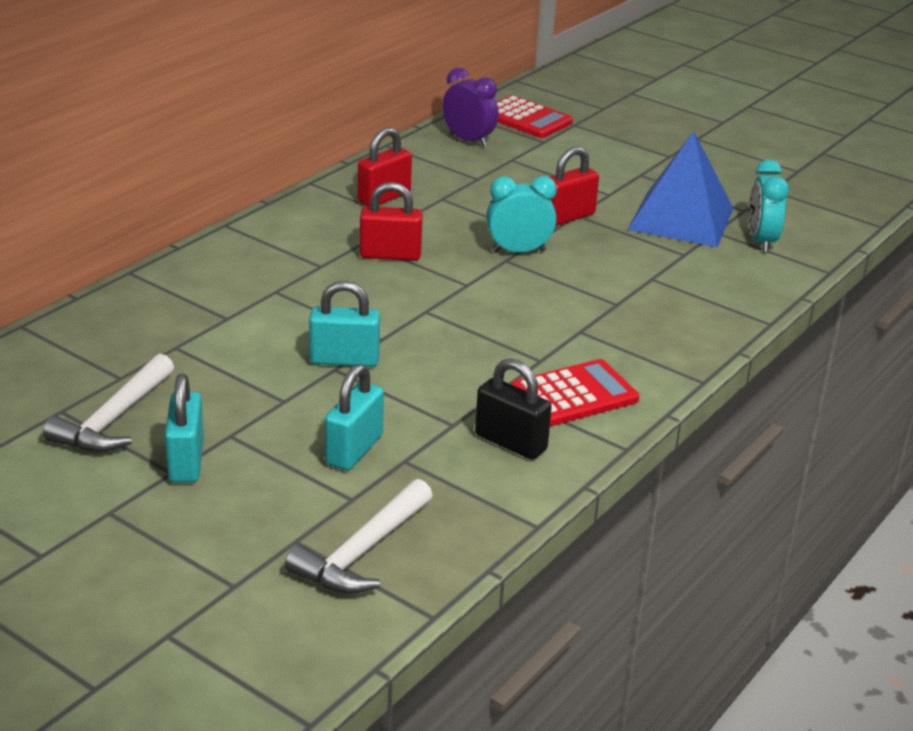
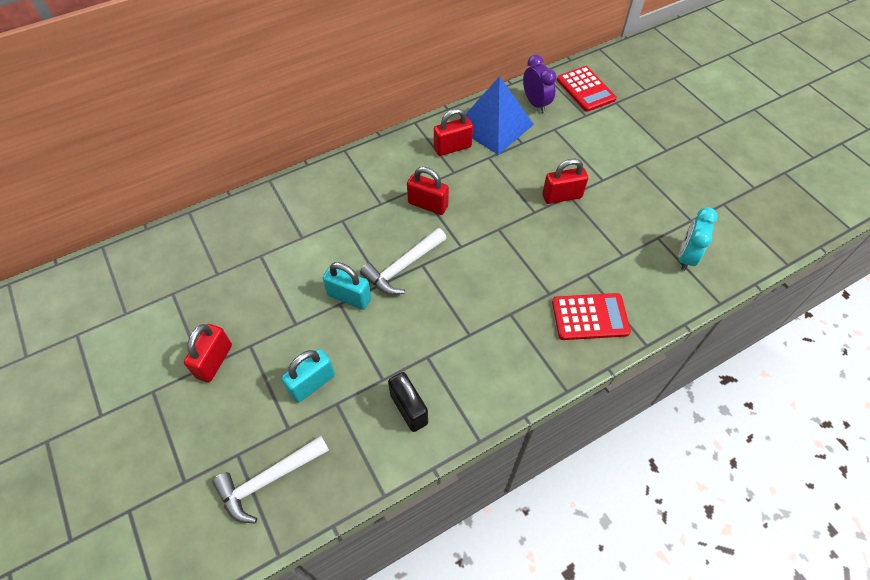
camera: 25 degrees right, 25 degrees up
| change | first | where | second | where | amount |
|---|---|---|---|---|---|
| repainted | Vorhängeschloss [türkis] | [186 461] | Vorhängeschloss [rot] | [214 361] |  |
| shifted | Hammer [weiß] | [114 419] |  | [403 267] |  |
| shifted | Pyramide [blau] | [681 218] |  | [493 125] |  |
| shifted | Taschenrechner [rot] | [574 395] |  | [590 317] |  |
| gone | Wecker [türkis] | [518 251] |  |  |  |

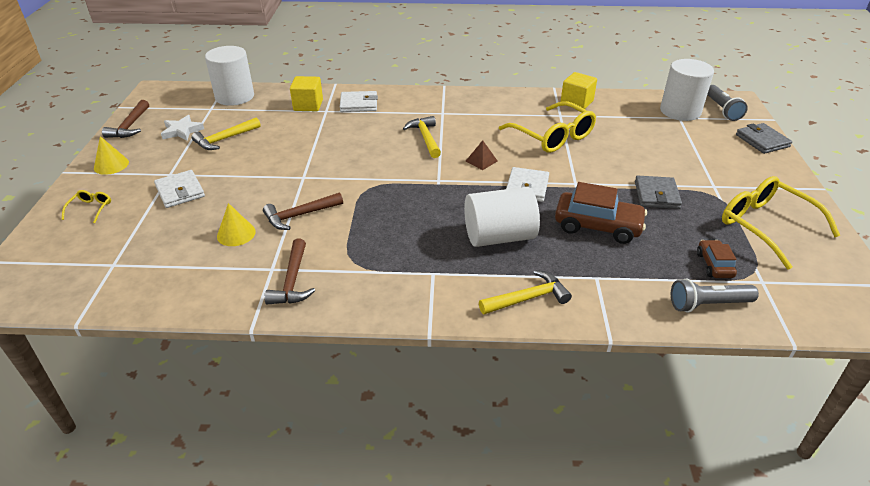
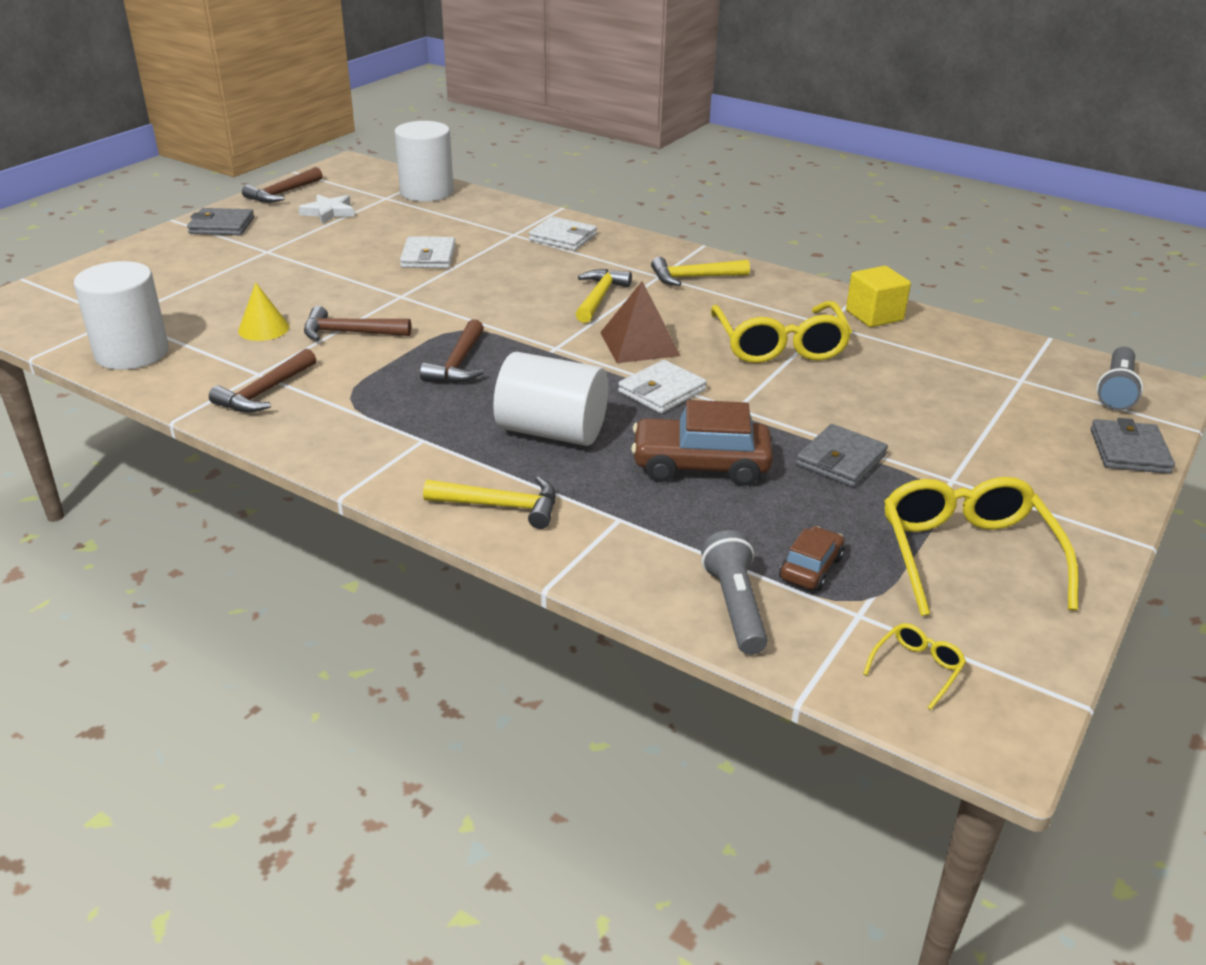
camera: 30 degrees right, 5 degrees down
| change | first | where | second | where | amount |
|---|---|---|---|---|---|
| shifted | Vollzylinder [weiß] | [680 111] |  | [132 353] |  |
| swapped | Kegel [gelb] | [111 165] | Geldbörse [grau] | [221 226] |  |
| shifted | Geldbörse [weiß] | [180 191] |  | [428 256] |  |
| new |  |  | Hammer [braun] | [458 363] |  |
| scaled | Pyramide [braun] | [481 161] |  | [639 344] | x1.83 |
| rotated | Auto [braun] | [597 226] |  | [700 465] | 135 degrees clockwise |
| shifted | Hammer [gelb] | [225 139] |  | [693 277] |  |
| rotated | Taschenlampe [grau] | [708 304] |  | [735 606] | 60 degrees clockwise |
| shifted | Brille [gelb] | [91 209] |  | [917 668] |  |
| gone | Kubus [gelb] | [308 105] |  |  |  |

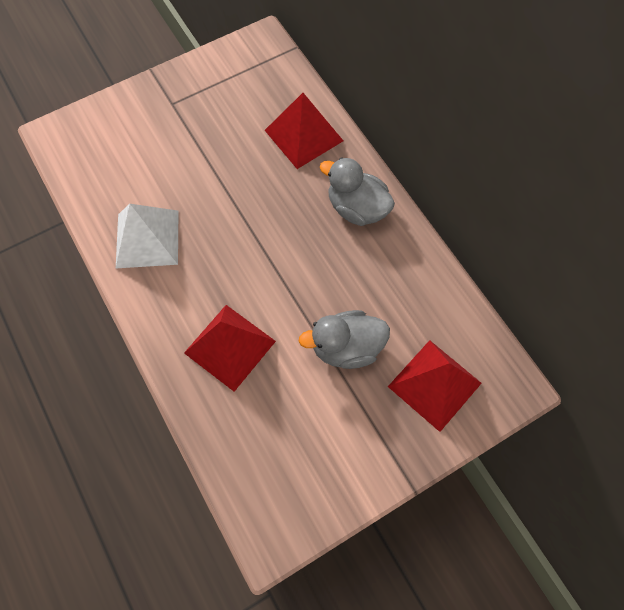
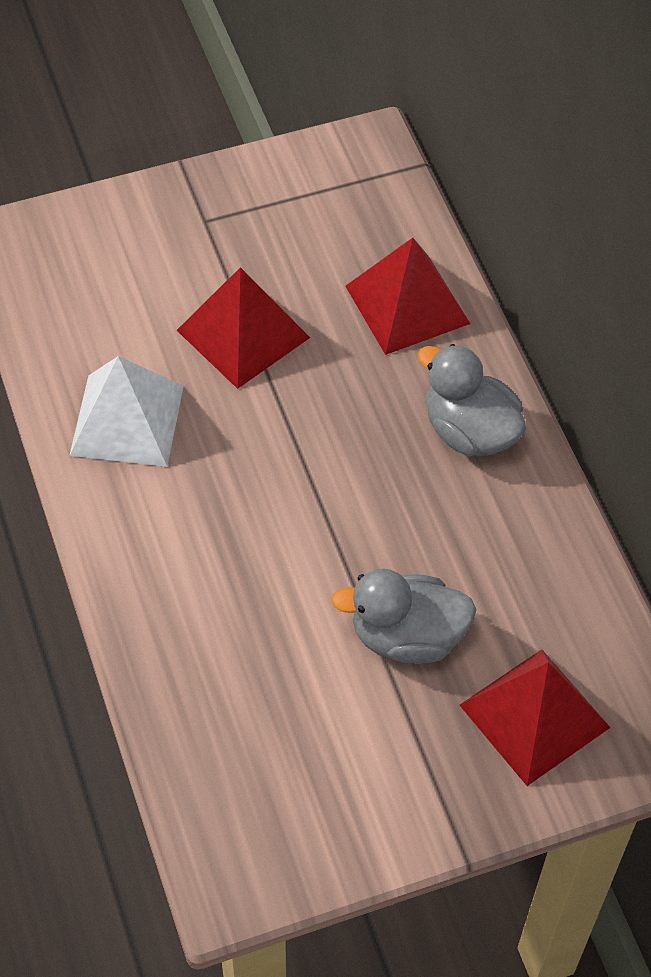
camera: 10 degrees right, 10 degrees down
| change | first | where | second | where | amount |
|---|---|---|---|---|---|
| shifted | Pyramide [rot] | [230 347] |  | [243 333] |  |

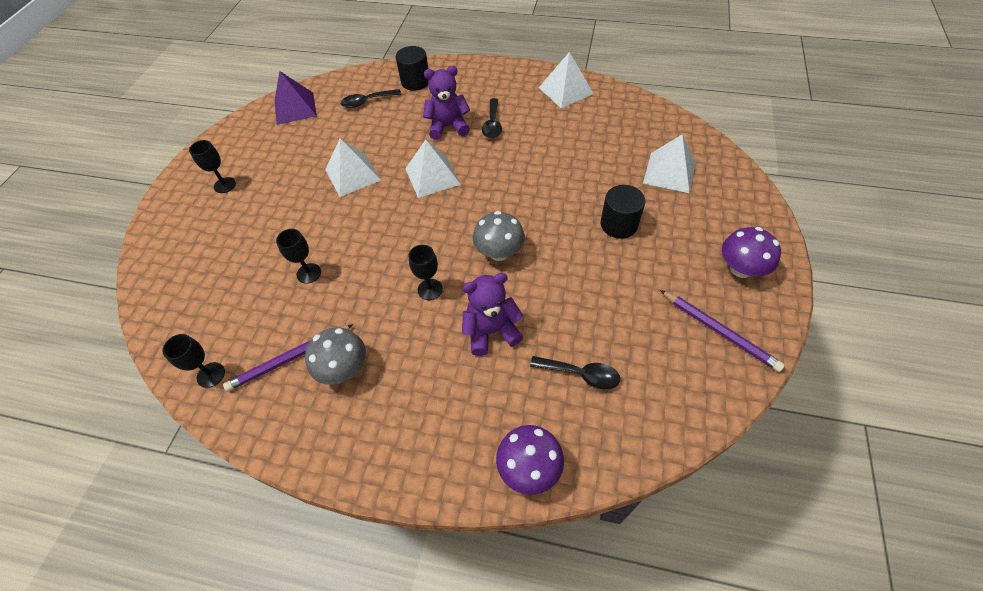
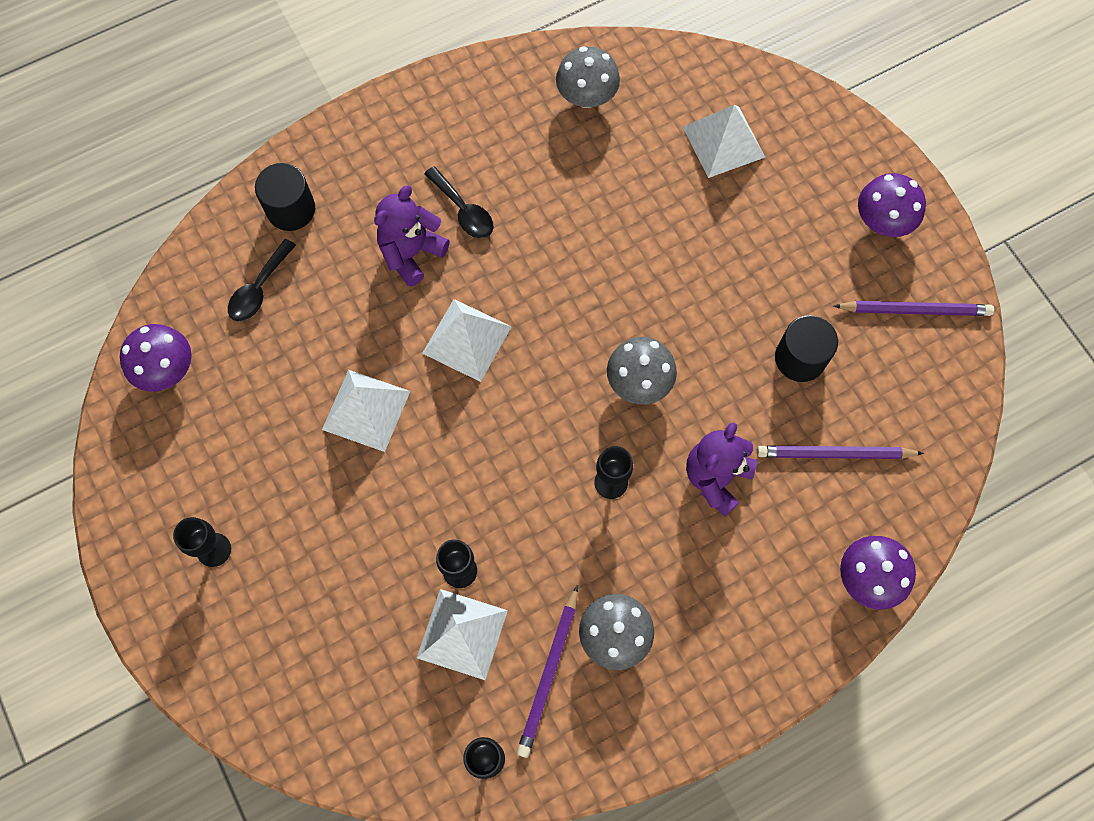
camera: 45 degrees left, 15 degrees up
| change | first | where | second | where | amount |
|---|---|---|---|---|---|
| swapped | Pyramide [lila] | [295 108] | Pilz [lila] | [166 369] |  |
| shifted | Pyramide [weiß] | [565 90] |  | [462 634] |  |
| new |  |  | Pilz [grau] | [586 96] |  |
| swapped | Löffel [schwarz] | [581 374] | Bleistift [lila] | [835 454] |  |
| shifted | Vollzylinder [schwarz] | [619 224] |  | [800 358] |  |

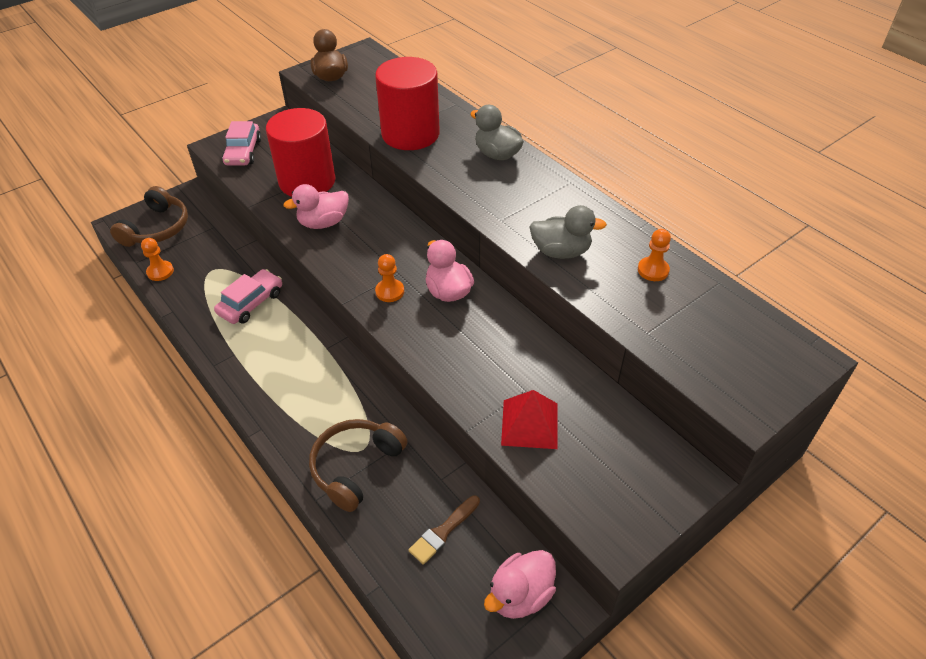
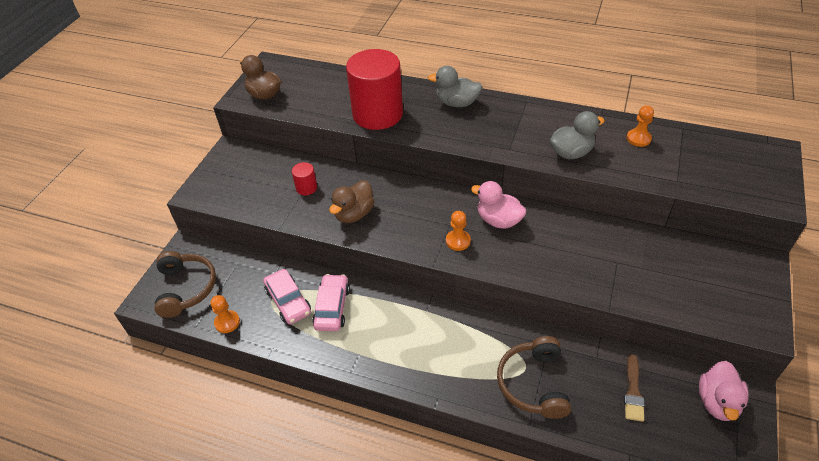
camera: 30 degrees left, 0 degrees up
| change | first | where | second | where | amount |
|---|---|---|---|---|---|
| shifted | Auto [rosa] | [243 152] |  | [288 301] |  |
| scaled | Vollzylinder [rot] | [307 181] |  | [306 188] | x0.42 |
| repainted | Ente [rosa] | [323 223] | Ente [braun] | [354 214] |  |
| gone | Pyramide [rot] | [530 424] |  |  |  |

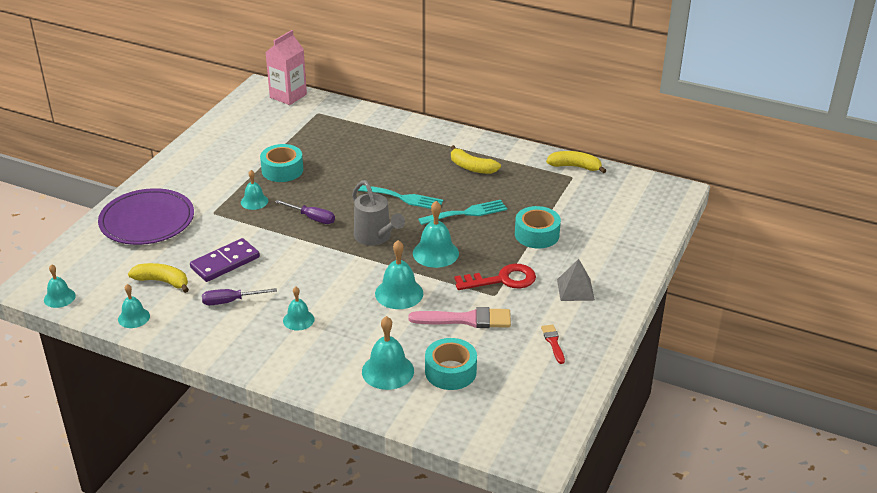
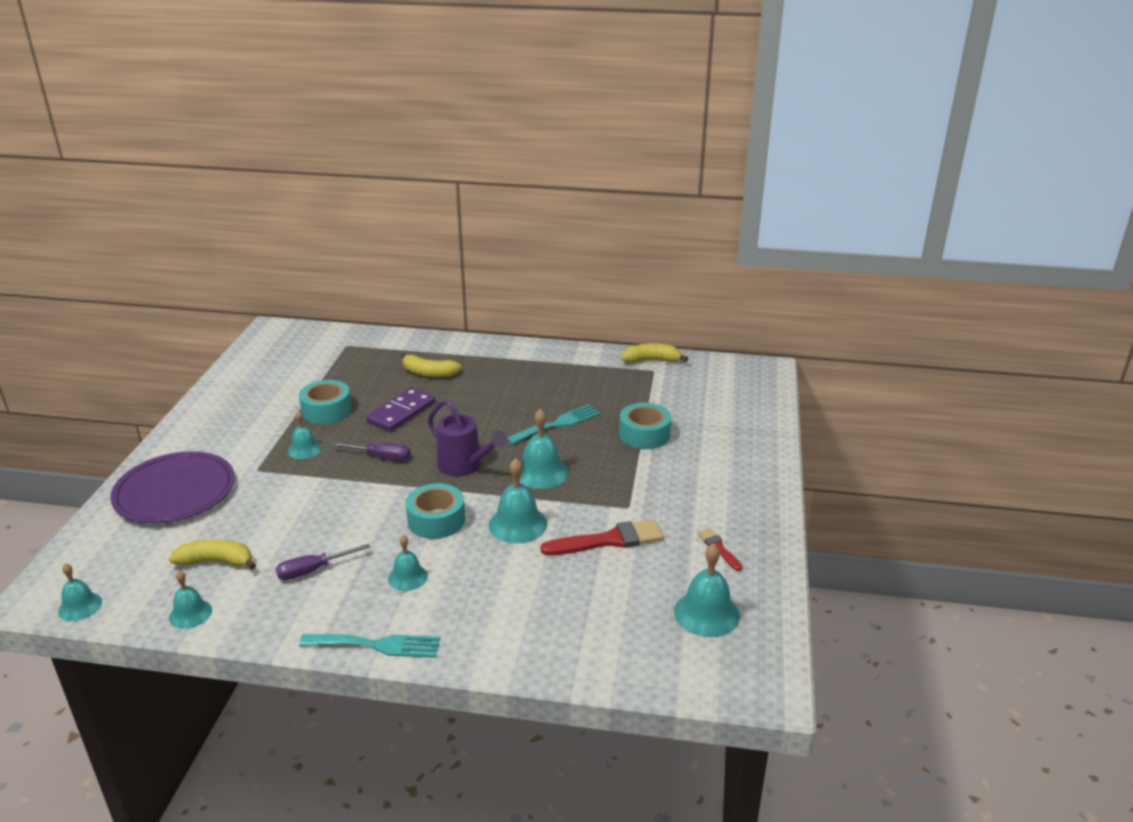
camera: 15 degrees left, 5 degrees down
| change | first | where | second | where | amount |
|---|---|---|---|---|---|
| shifted | Gabel [türkis] | [403 198] |  | [377 645] |  |
| shifted | Dominostein [lila] | [225 263] |  | [401 412] |  |
| shifted | Banane [gelb] | [472 167] |  | [429 373] |  |
| shifted | Klebeband [türkis] | [450 371] |  | [436 520] |  |
| repainted | Gießkanne [grau] | [375 237] | Gießkanne [lila] | [464 466] |  |
| repainted | Pinsel [rosa] | [466 319] | Pinsel [rot] | [608 540] |  |
| shifted | Glocke [türkis] | [388 371] |  | [706 613] |  |
| gone | Getränkekarton [rosa] | [288 96] |  |  |  |
| gone | Schlüssel [rot] | [502 280] |  |  |  |
| gone | Pyramide [grau] | [575 289] |  |  |  |

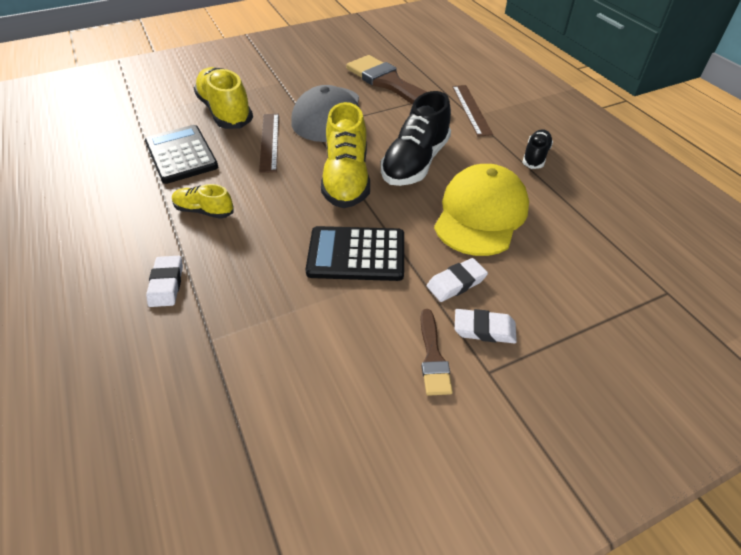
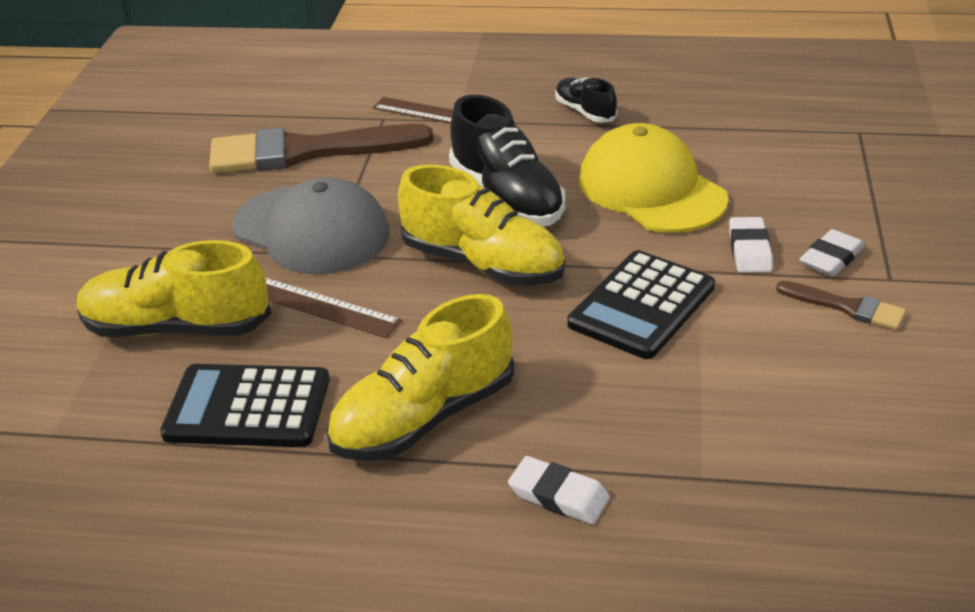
camera: 55 degrees left, 10 degrees down
| change | first | where | second | where | amount |
|---|---|---|---|---|---|
| scaled | Schuh [gelb] | [204 211] |  | [424 417] | x1.86 |

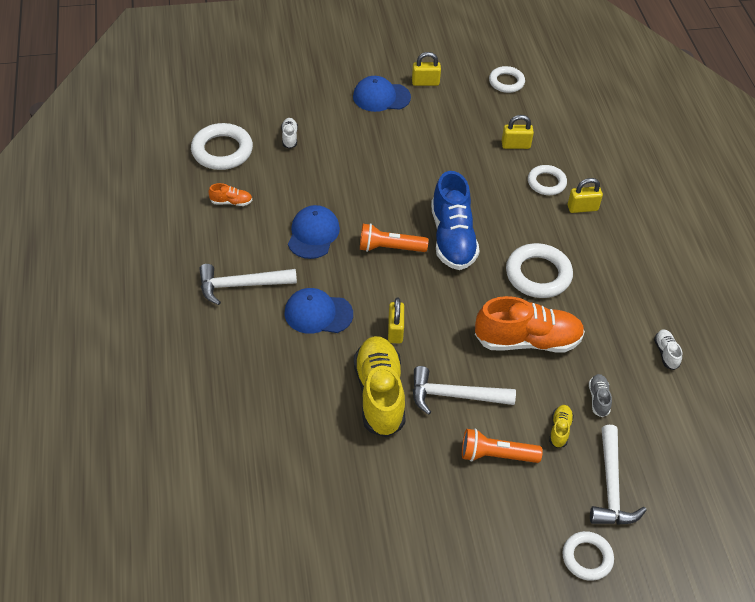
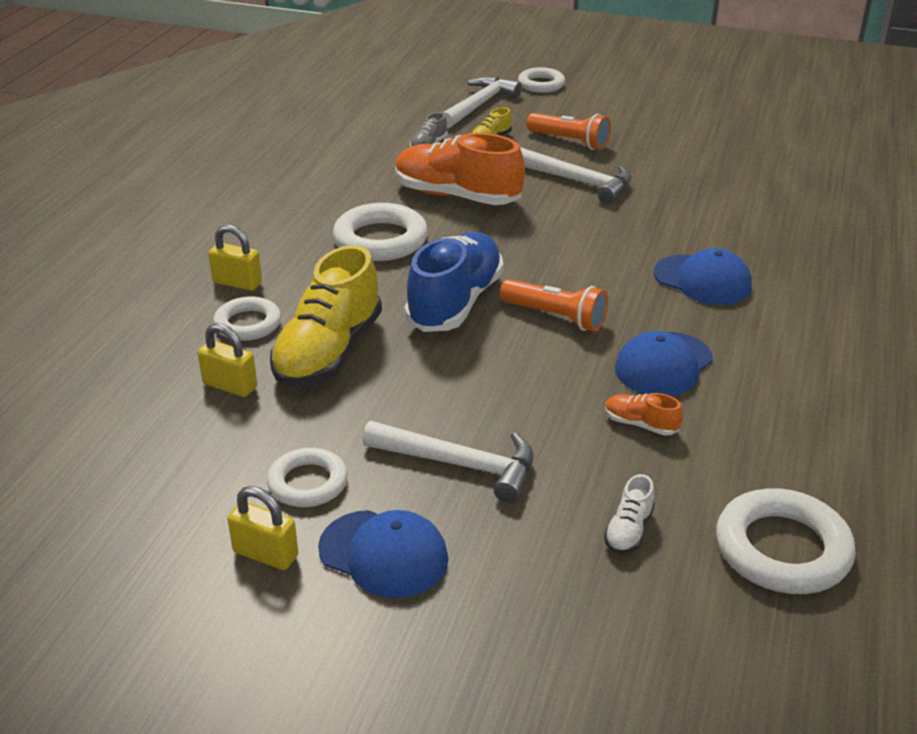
camera: 150 degrees left, 15 degrees down
| change | first | where | second | where | amount |
|---|---|---|---|---|---|
| shifted | Ring [weiß] | [506 82] |  | [308 483] |  |
| shifted | Schuh [gelb] | [379 394] |  | [329 352] |  |
| shifted | Hammer [weiß] | [241 285] |  | [461 465] |  |
| shifted | Schuh [orange] | [231 202] |  | [640 424] |  |
| gone | Vorhängeschloss [gelb] | [395 330] |  |  |  |
| gone | Schuh [weiß] | [666 353] |  |  |  |

